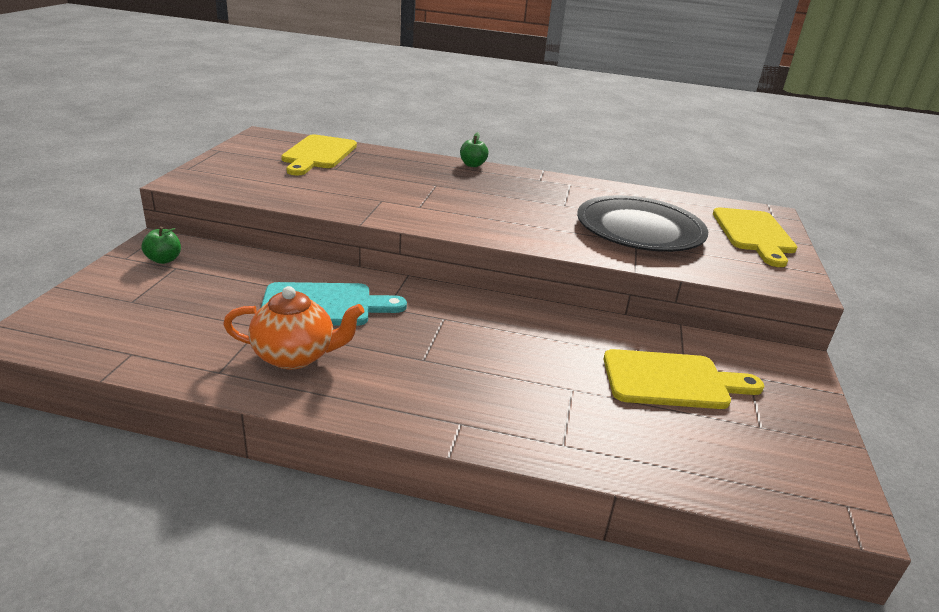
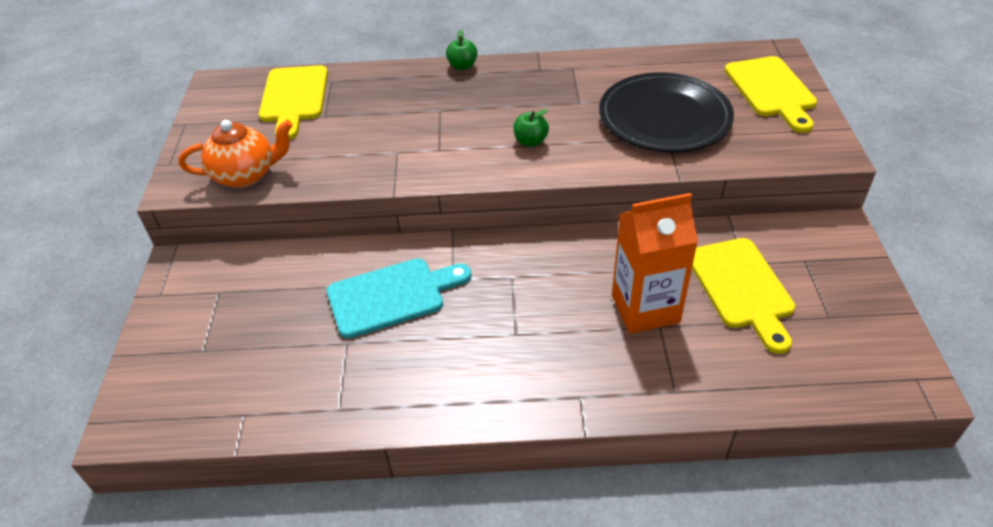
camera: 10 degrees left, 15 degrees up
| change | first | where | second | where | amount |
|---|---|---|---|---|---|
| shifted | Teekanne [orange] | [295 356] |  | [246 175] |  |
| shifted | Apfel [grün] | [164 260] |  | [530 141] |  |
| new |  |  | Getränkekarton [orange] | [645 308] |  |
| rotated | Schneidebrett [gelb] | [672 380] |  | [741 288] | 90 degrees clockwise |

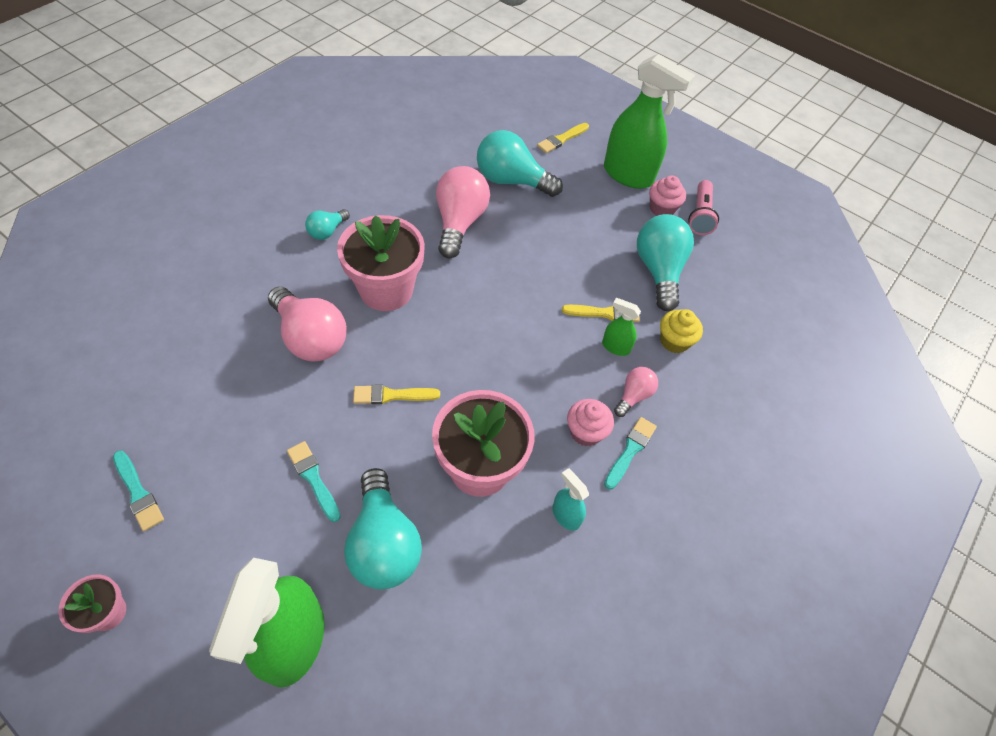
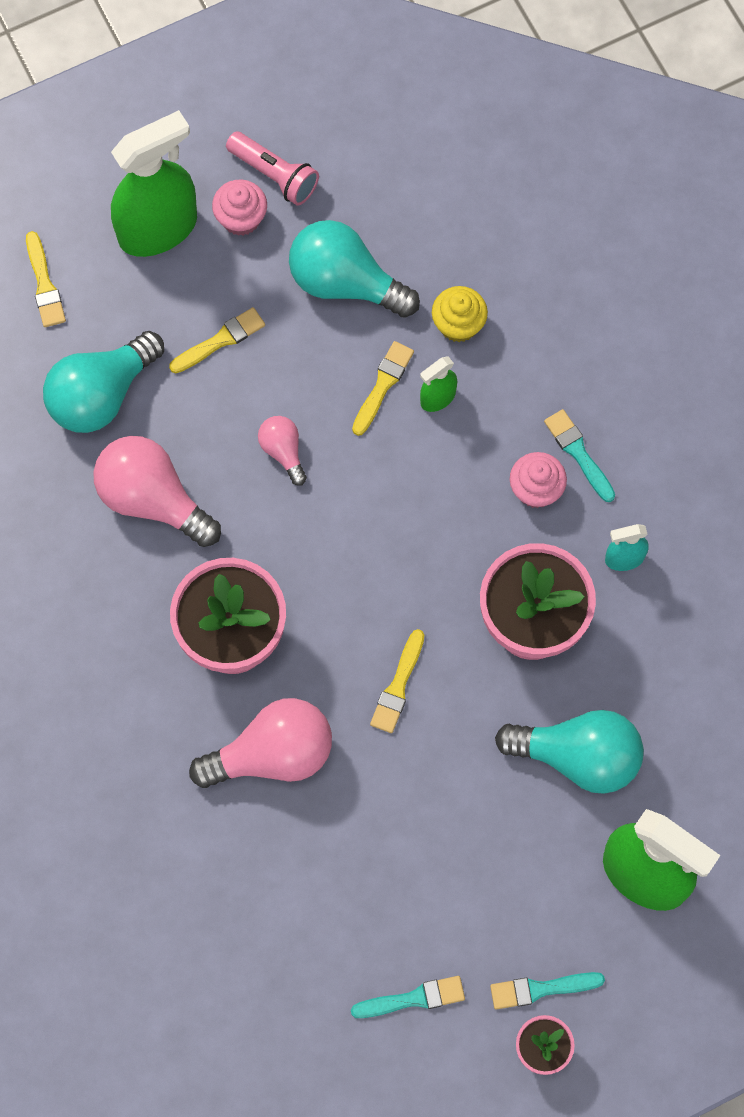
camera: 60 degrees left, 15 degrees up
| change | first | where | second | where | amount |
|---|---|---|---|---|---|
| new |  |  | Pinsel [gelb] | [220 340] |  |
| shifted | Glühbirne [rosa] | [633 396] |  | [283 451] |  |
| shifted | Pinsel [türkis] | [313 478] |  | [541 989] |  |
| gone | Glühbirne [türkis] | [327 231] |  |  |  |

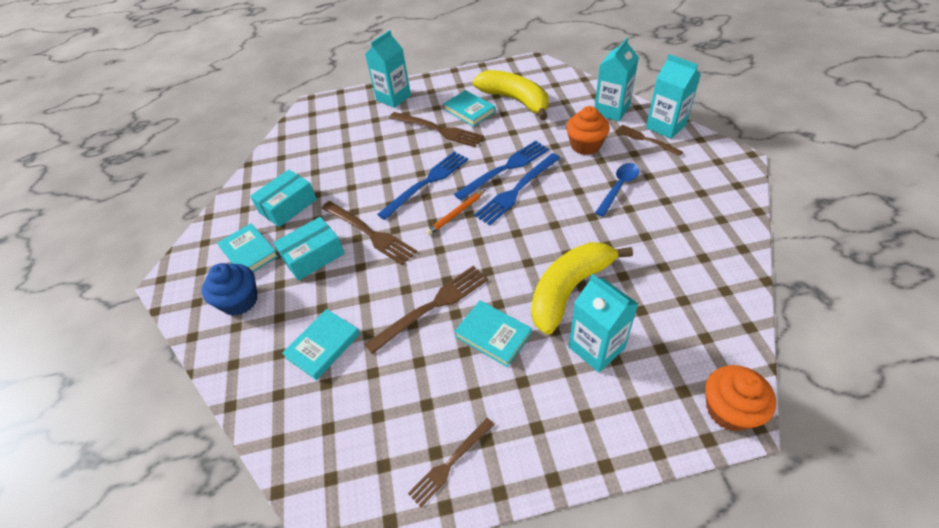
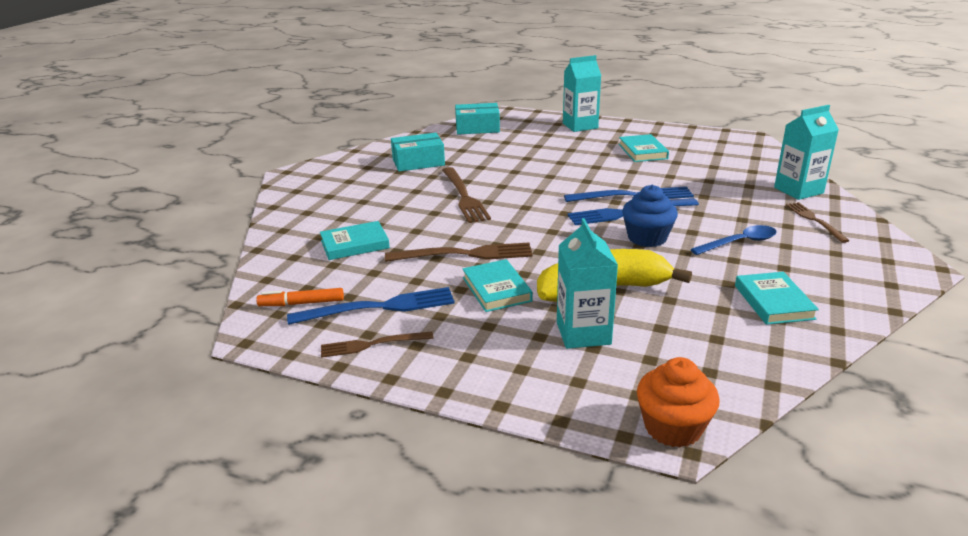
camera: 30 degrees right, 20 degrees down
| change | first | where | second | where | amount |
|---|---|---|---|---|---|
| new |  |  | Filzstift [orange] | [301 303] |  |
| shifted | Gabel [blau] | [427 183] |  | [379 307] |  |
| shifted | Schachtel [türkis] | [313 256] |  | [477 128] |  |
| shifted | Muffin [blau] | [240 301] |  | [647 238] |  |
| shifted | Buch [türkis] | [249 252] |  | [774 302] |  |
| gone | Gabel [braun] | [438 130] |  |  |  |
| gone | Bleistift [orange] | [456 214] |  |  |  |
| gone | Banane [gelb] | [515 100] |  |  |  |
| gone | Muffin [orange] | [585 145] |  |  |  |
| gone | Getränkekarton [türkis] | [665 126] |  |  |  |

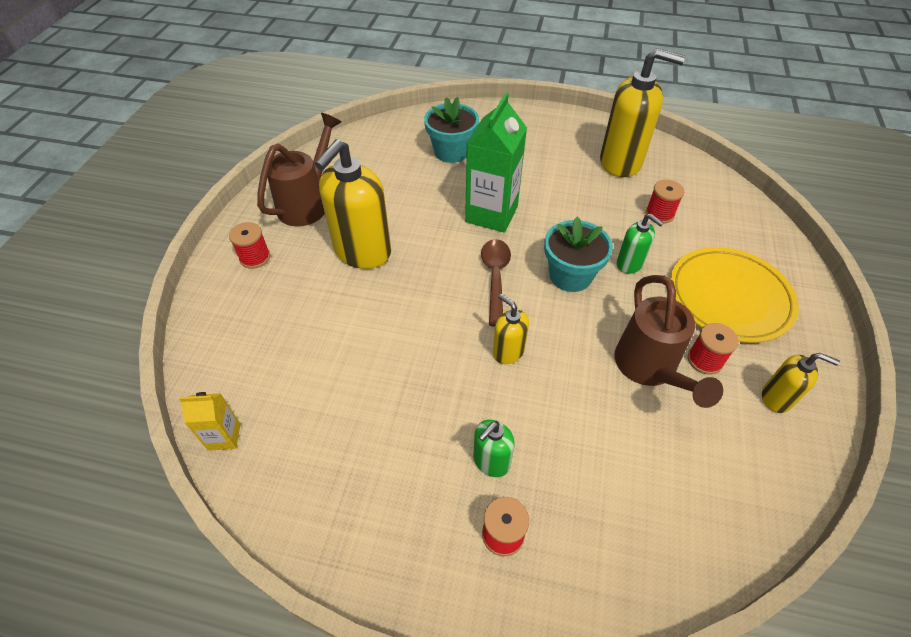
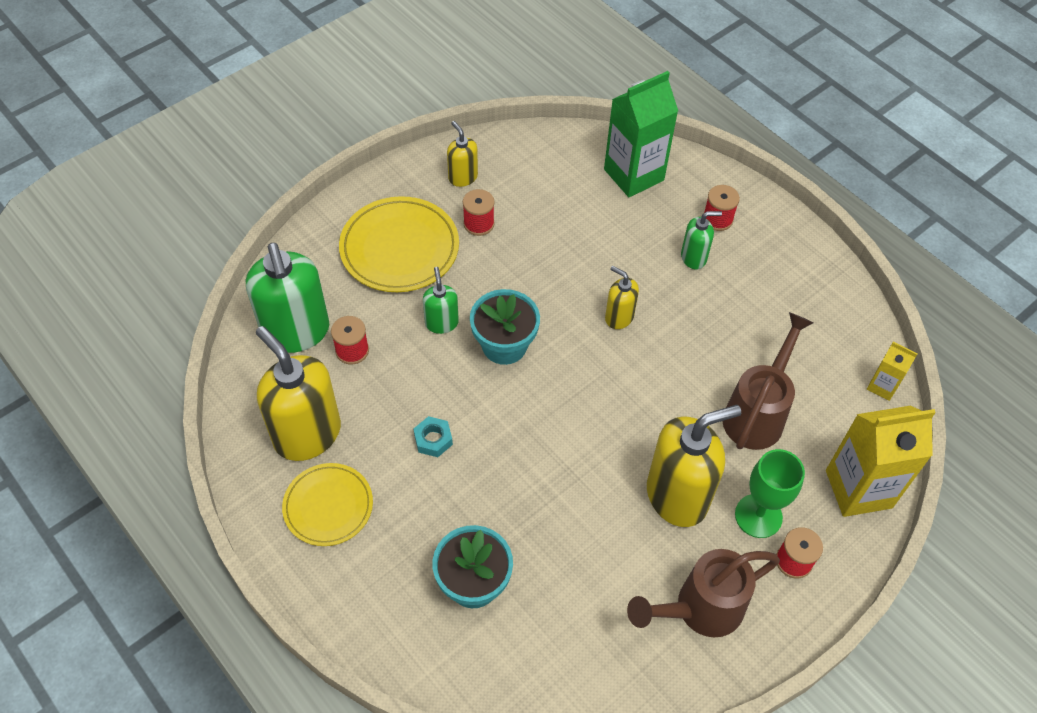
camera: 145 degrees left, 5 degrees up
| change | first | where | second | where | amount |
|---|---|---|---|---|---|
| new |  |  | Seifenspender [grün] | [296 332] |  |
| new |  |  | Teller [gelb] | [328 506] |  |
| new |  |  | Sechskantmutter [türkis] | [433 439] |  |
| shifted | Getränkekarton [grün] | [491 214] |  | [633 175] |  |
| rotated | Seifenspender [gelb] | [508 351] |  | [619 317] | 135 degrees clockwise |
| shifted | Gießkanne [braun] | [649 370] |  | [757 412] |  |
| new |  |  | Kelch [grün] | [758 516] |  |
| new |  |  | Getränkekarton [gelb] | [858 489] |  |
| gone | Löffel [braun] | [495 278] |  |  |  |

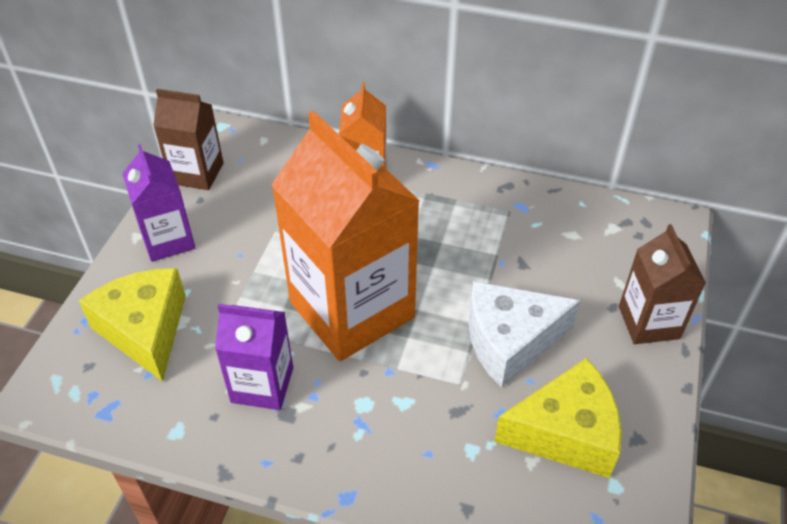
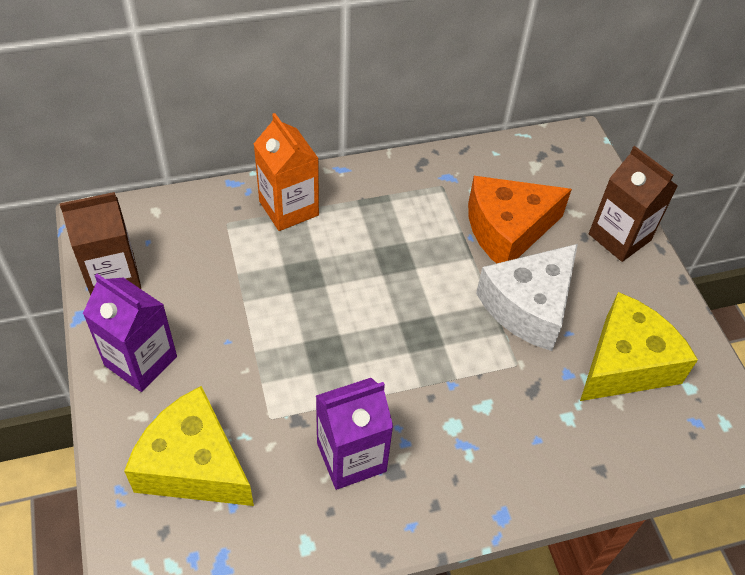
camera: 35 degrees left, 5 degrees up
| change | first | where | second | where | amount |
|---|---|---|---|---|---|
| new |  |  | Käse [orange] | [507 230] |  |
| gone | Getränkekarton [orange] | [352 310] |  |  |  |

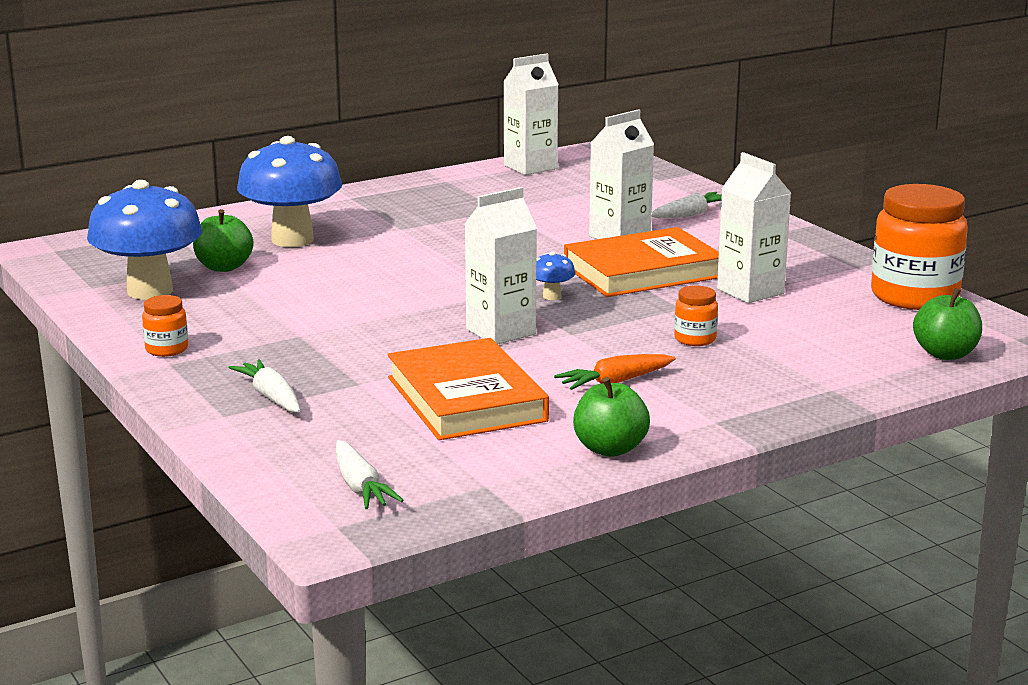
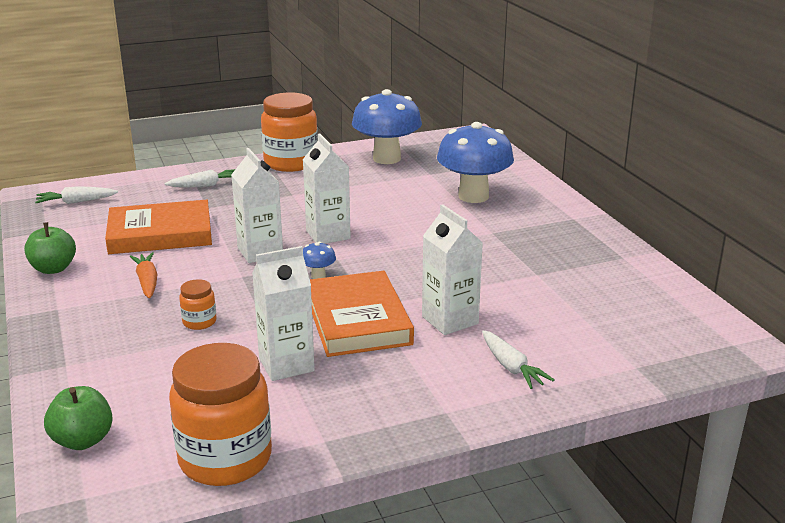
camera: 100 degrees right, 5 degrees up
| change | first | where | second | where | amount |
|---|---|---|---|---|---|
| scaled | Einmachglas [orange] | [167 349] |  | [291 163] | x2.22 |
| shifted | Getränkekarton [weiß] | [530 167] |  | [328 235] |  |
| gone | Apfel [grün] | [224 267] |  |  |  |

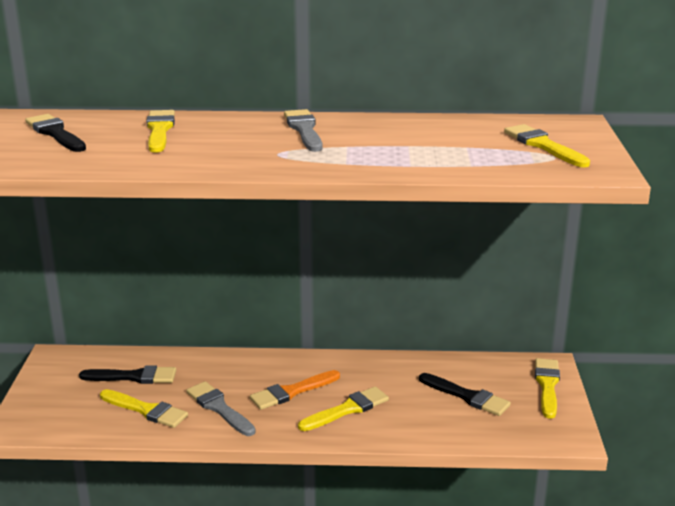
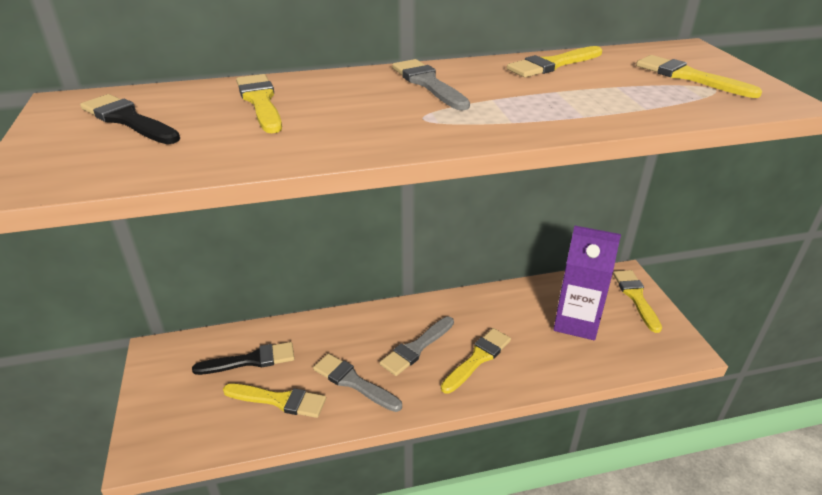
camera: 15 degrees left, 10 degrees up
| change | first | where | second | where | amount |
|---|---|---|---|---|---|
| repainted | Pinsel [orange] | [292 392] | Pinsel [grau] | [416 348] |  |
| new |  |  | Pinsel [gelb] | [552 64] |  |
| swapped | Pinsel [schwarz] | [467 396] | Getränkekarton [lila] | [576 322] |  |

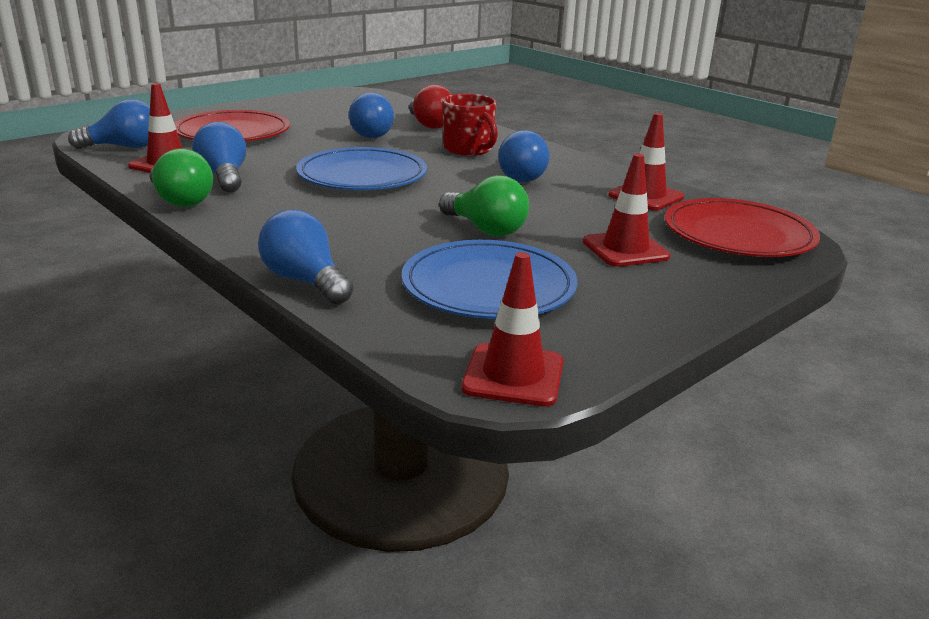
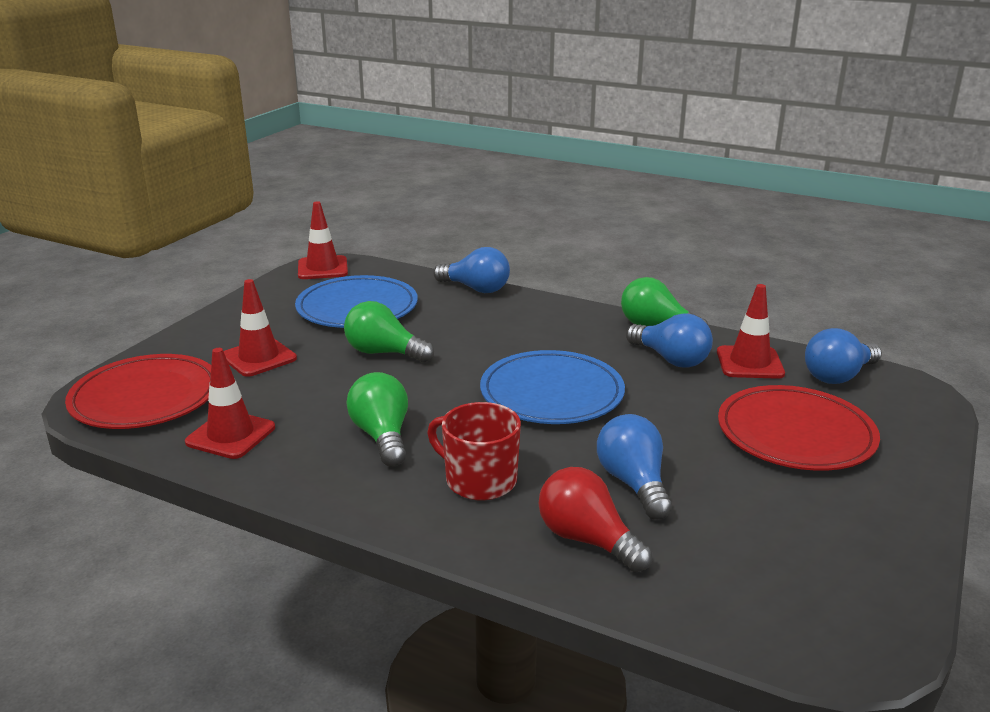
camera: 160 degrees right, 0 degrees up
| change | first | where | second | where | amount |
|---|---|---|---|---|---|
| repainted | Glühbirne [blau] | [522 176] | Glühbirne [grün] | [382 436] |  |

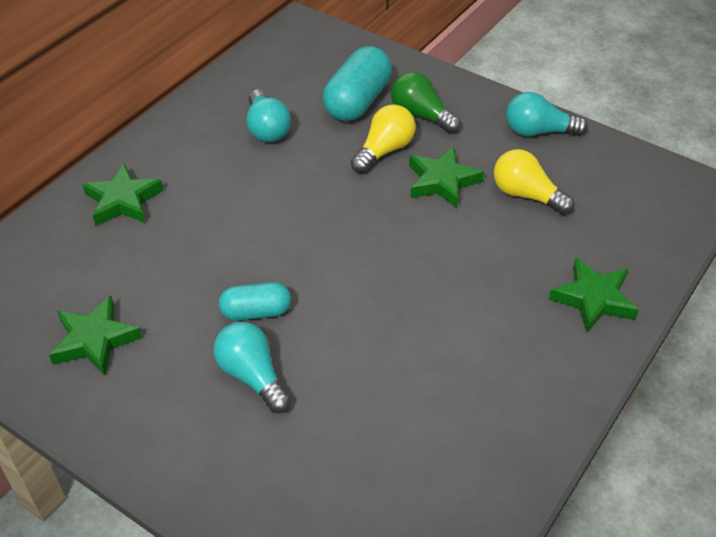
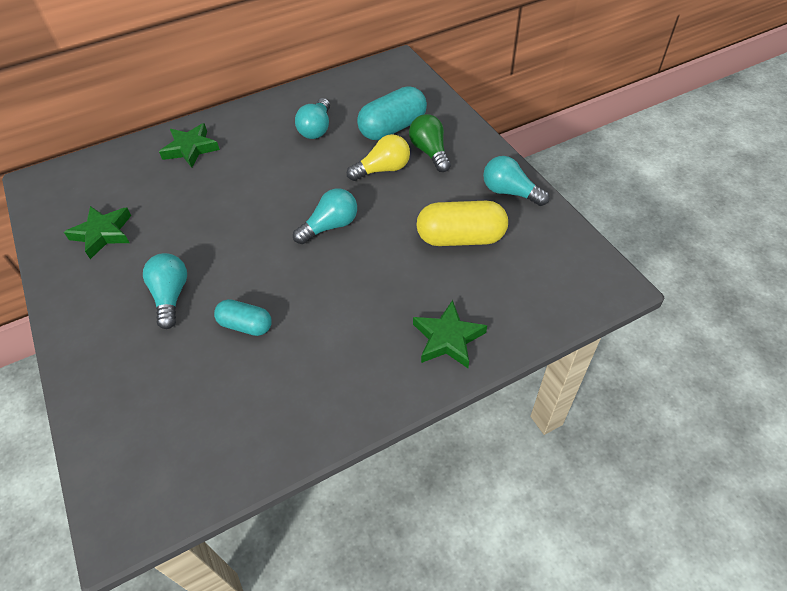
camera: 30 degrees right, 5 degrees up
| change | first | where | second | where | amount |
|---|---|---|---|---|---|
| shifted | Kapsel [türkis] | [256 312] |  | [246 325] |  |
| new |  |  | Glühbirne [türkis] | [330 226] |  |
| swapped | Glühbirne [gelb] | [526 195] | Kapsel [gelb] | [461 238] |  |
| gone | Stern [grün] | [442 181] |  |  |  |

